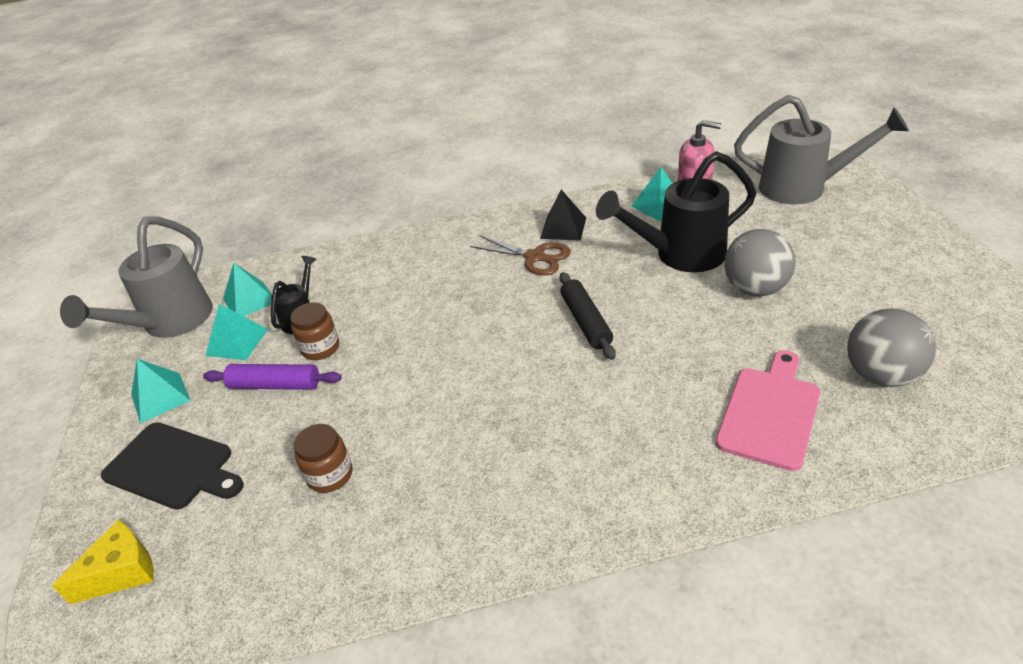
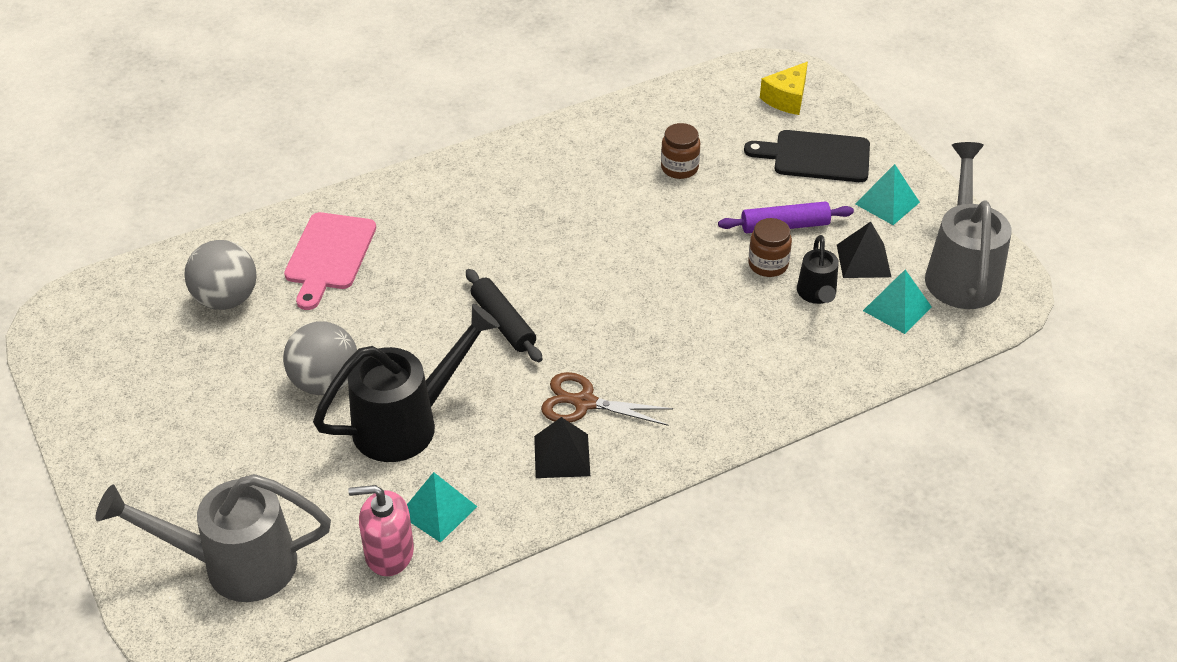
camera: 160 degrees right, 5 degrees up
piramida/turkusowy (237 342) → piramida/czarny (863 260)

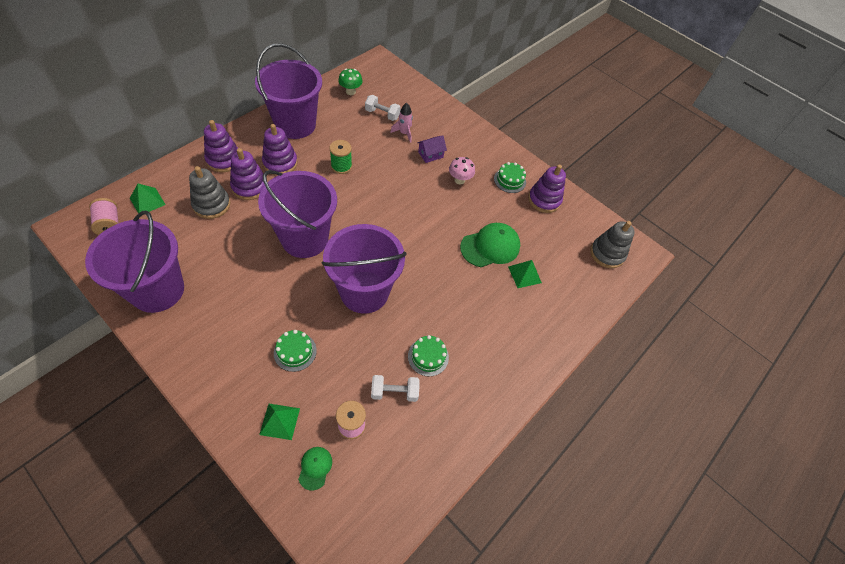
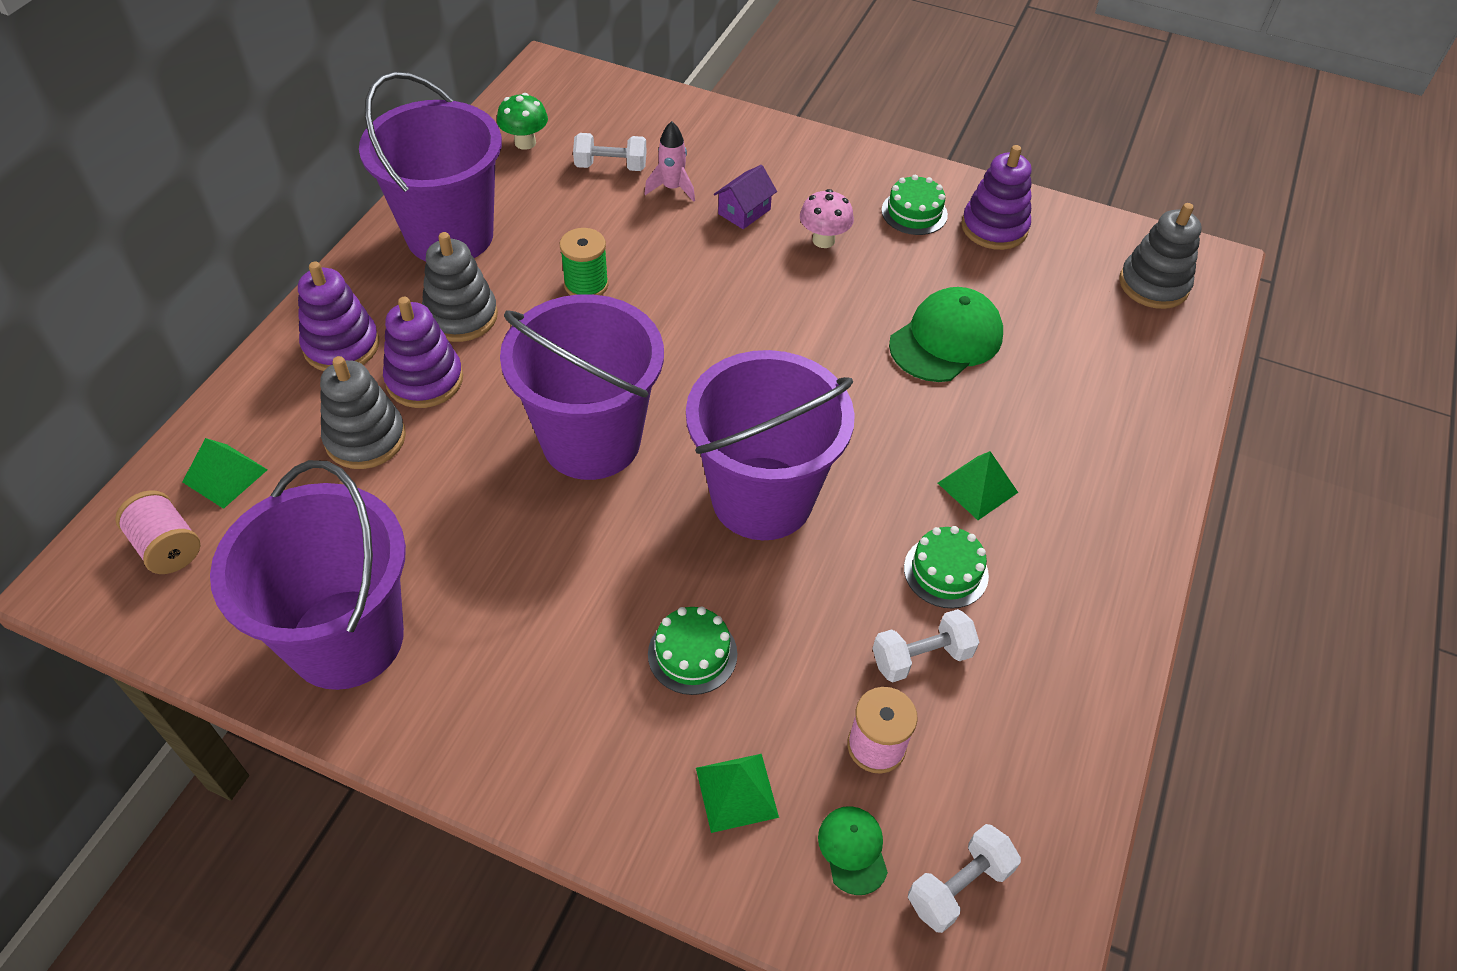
camera: 15 degrees left, 5 degrees down
zabawka nakładanka/fioletowy (280 163) → zabawka nakładanka/szary (461 316)
- → hantel/biały (958 886)
piramida/zielony (524 274) → piramida/zielony (977 487), moved

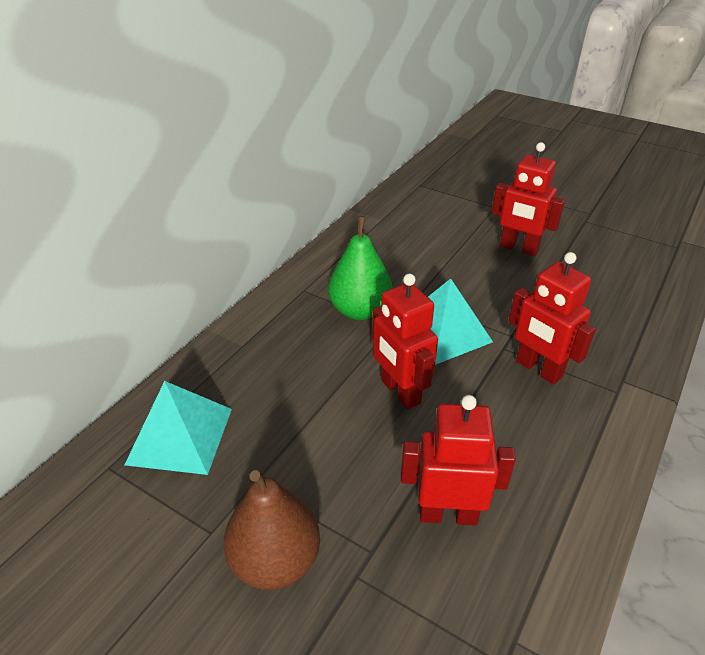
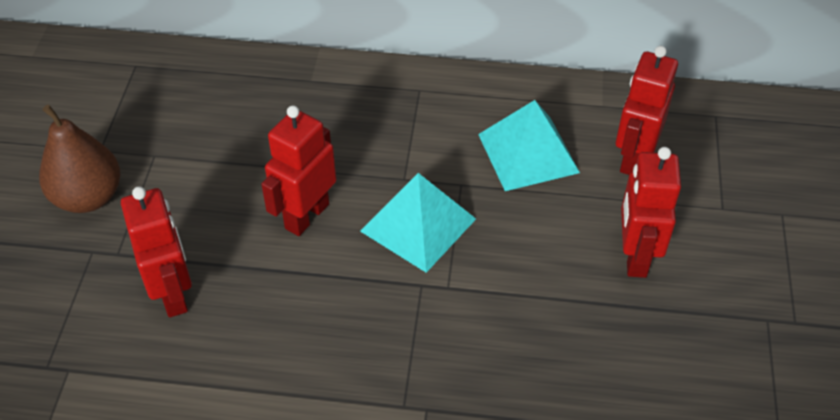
camera: 65 degrees right, 10 degrees up
piramida/turkusowy (180 436) → piramida/turkusowy (528 153), moved
robot/czerwony (538 369) → robot/czerwony (633 158), moved
gruszka/zielony (360 310) → -

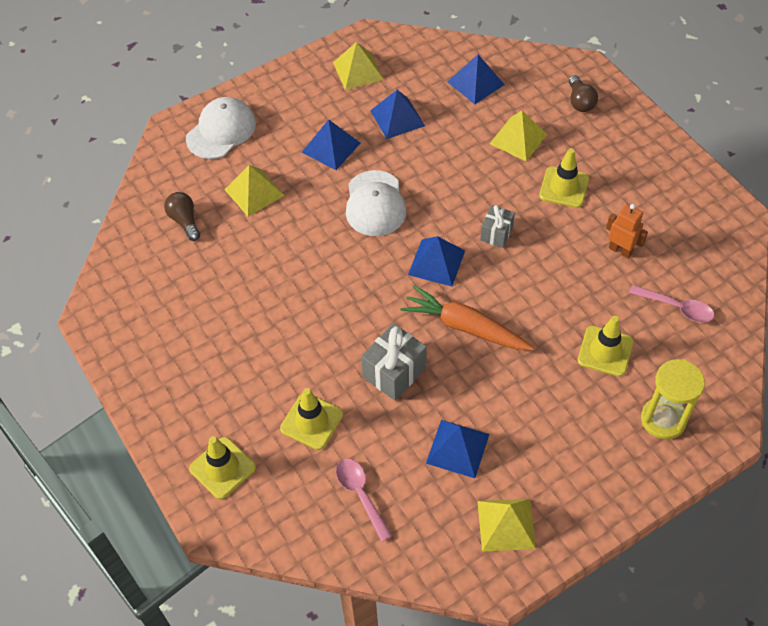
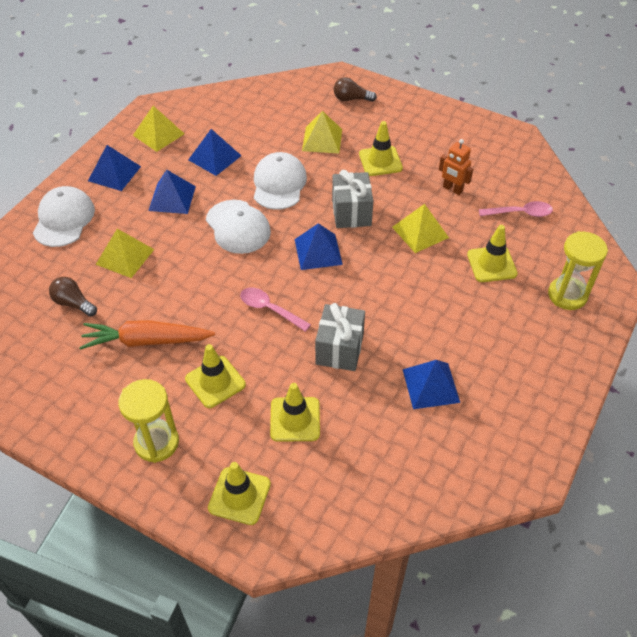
camera: 30 degrees left, 5 degrees down
marchewka/pomarańczowy (465 327) → marchewka/pomarańczowy (147 341), moved
piramida/niebieski (476 83) → piramida/niebieski (114 173), moved
- → klepsydra/żółty (156 442)
- → pachołek/żółty (215 382)
łyżka/różowy (361 495) → łyżka/różowy (270 309), moved
- → czapka/biały (279 184)
prezent/szary (496 234) → prezent/szary (351 212), x1.60
żarówka/brązowy (580 101) → żarówka/brązowy (351 99), 135 degrees clockwise
piramida/żółty (506 524) → piramida/żółty (420 232), moved
robot/pomarańczowy (620 250) → robot/pomarańczowy (452 189), 150 degrees counterclockwise

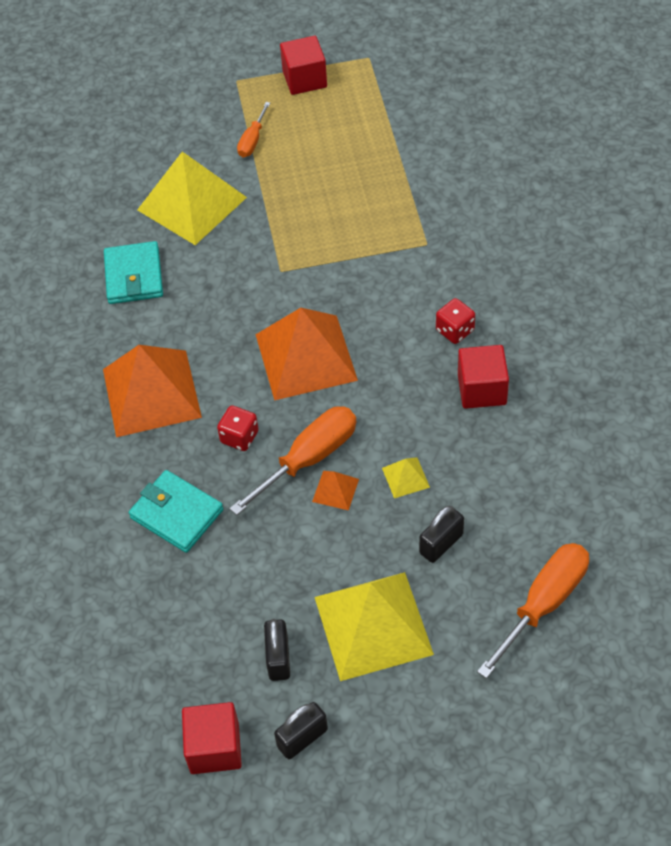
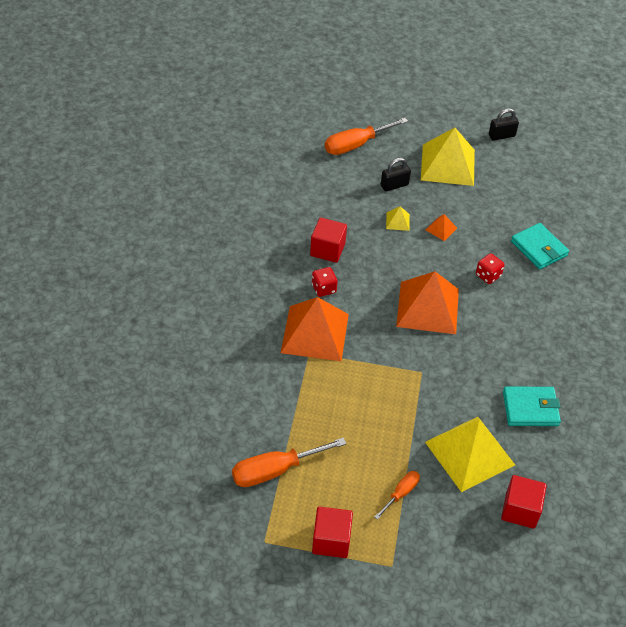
camera: 165 degrees left, 5 degrees down
śrubokręt/pomarańczowy (309 459) → śrubokręt/pomarańczowy (275 470), moved
piramida/pomarańczowy (151 393) → piramida/pomarańczowy (315 333), moved
sześcian/czerwony (214 748) → sześcian/czerwony (520 510), moved
portfel/turkusowy (134 276) → portfel/turkusowy (530 408), 75 degrees clockwise
kłódka/czarny (278 658) → -

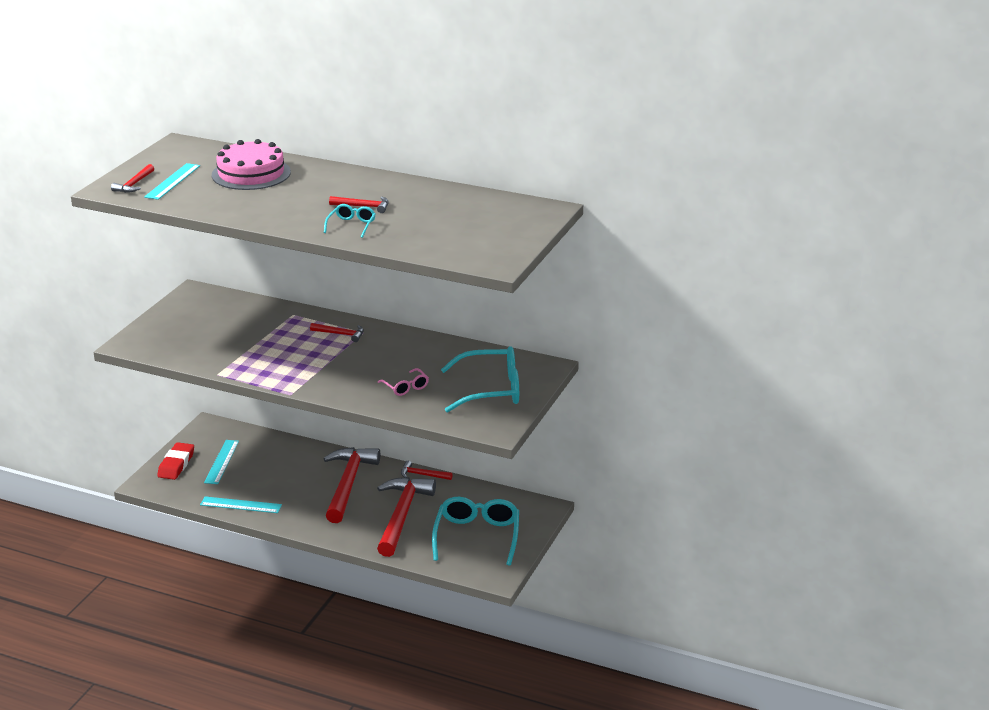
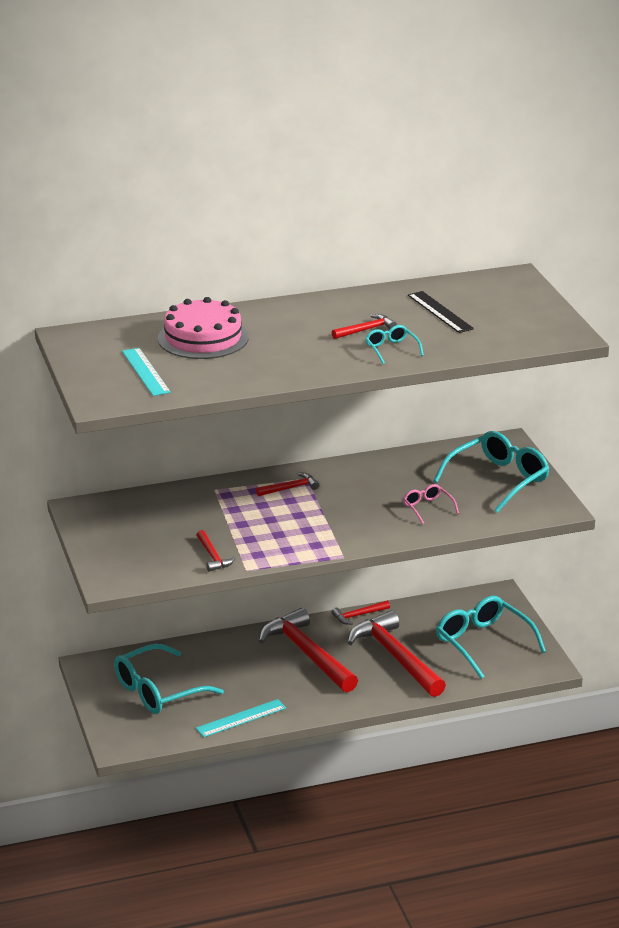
camera: 40 degrees left, 0 degrees up
linijka/turkusowy (221 462) → okulary/turkusowy (158 691)
młotek/czerwony (134 184) → młotek/czerwony (213 556), moved
okulary/różowy (405 387) → okulary/różowy (427 508), 135 degrees counterclockwise
- → linijka/czarny (440 312)
gumka do mazania/czerwony (176 464) → -

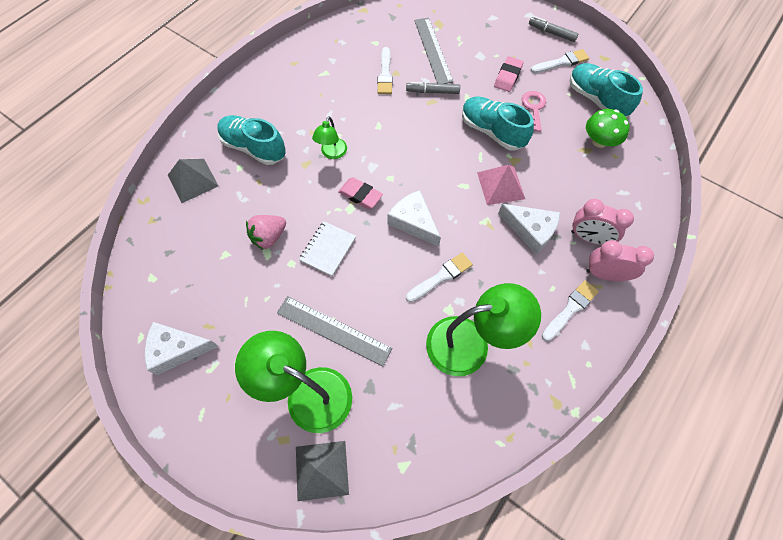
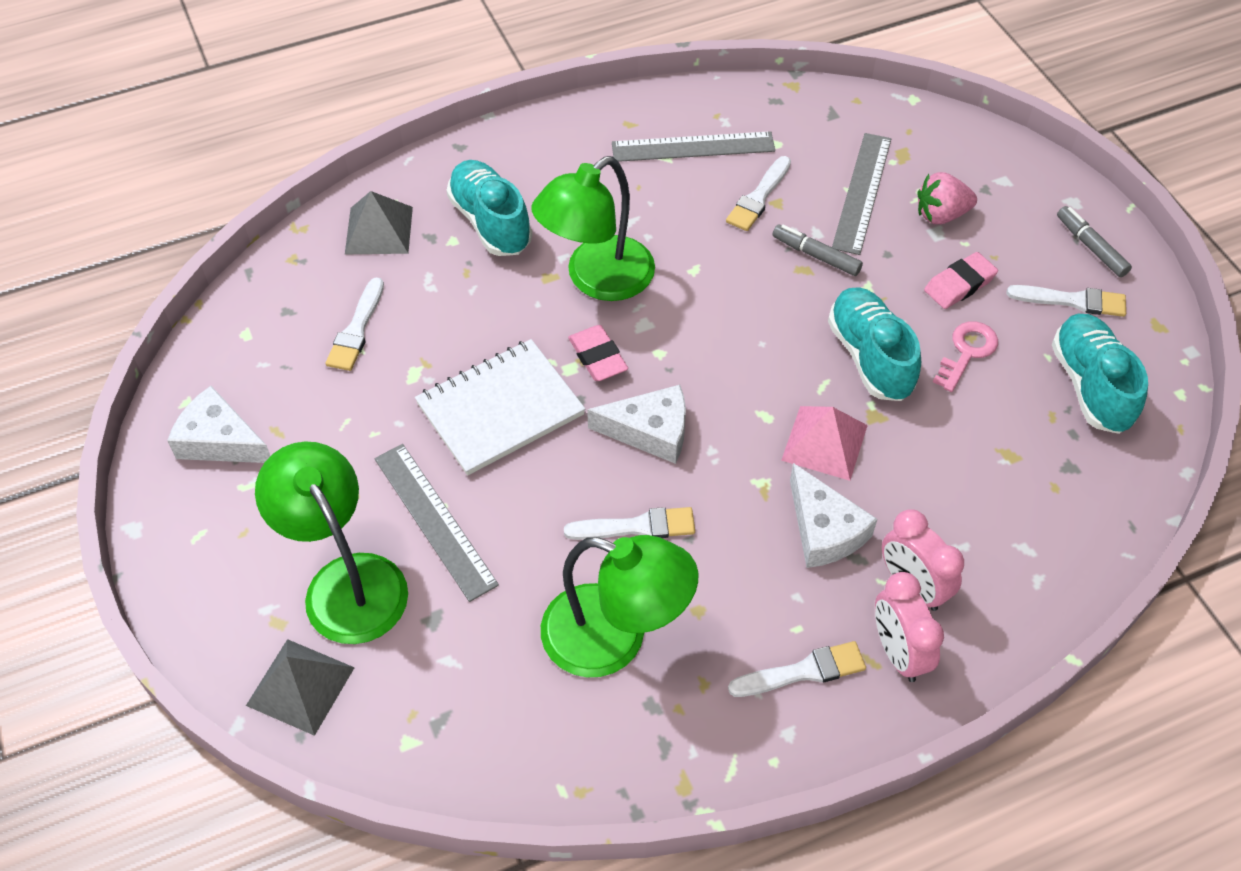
camera: 30 degrees right, 10 degrees down
- → pędzel/biały (356 329)
zeszyt/biały (328 249) → zeszyt/biały (500 409), x1.68
lampka/zielony (332 153) → lampka/zielony (597 279), x1.95
ser/biały (413 222) → ser/biały (650 431), 105 degrees clockwise
- → linijka/szary (693 147)
budzik/różowy (605 274) → budzik/różowy (898 652), 150 degrees counterclockwise
truskawka/różowy (269 237) → truskawka/różowy (941 215), moved
grzyb/zielony (599 141) → -

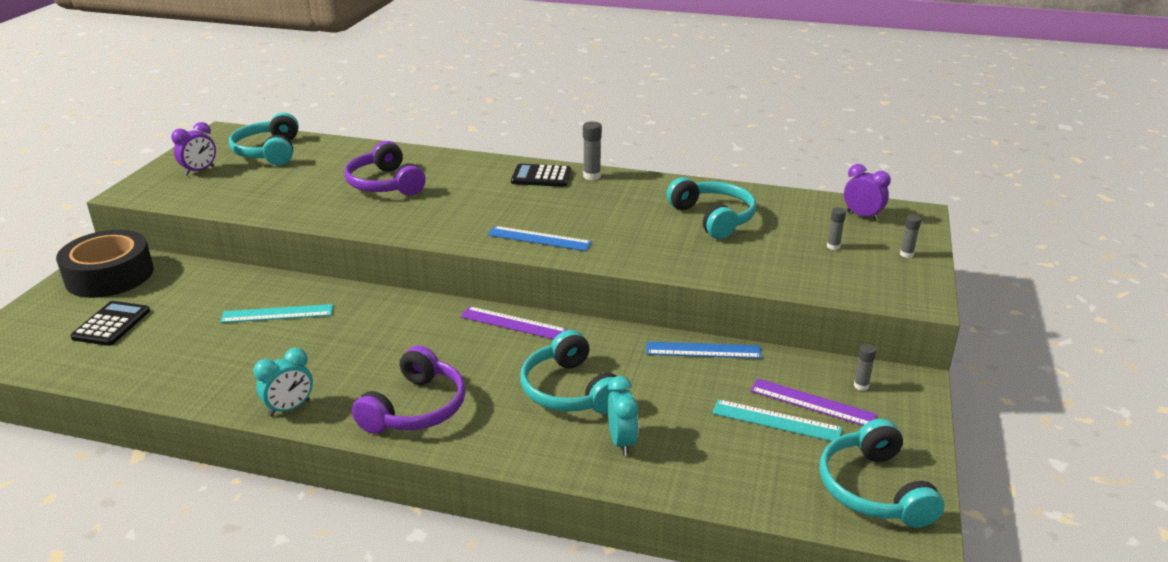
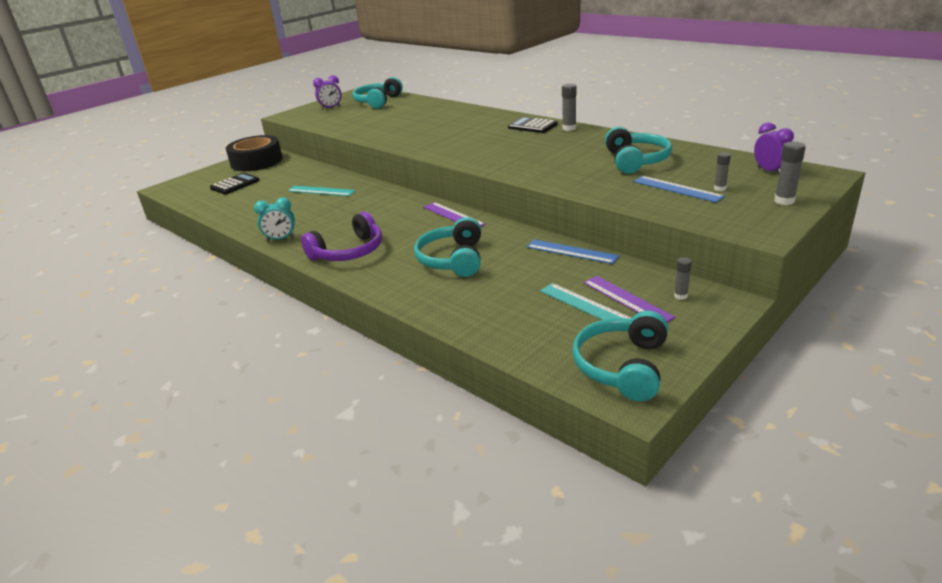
camera: 30 degrees right, 0 degrees up
linijka/niebieski (539 238) → linijka/niebieski (677 189), moved
klej w sztyfcie/szary (906 254) → klej w sztyfcie/szary (784 201), x1.54
słuchawki/fioletowy (385 184) → -
budzik/turkusowy (621 442) → -

